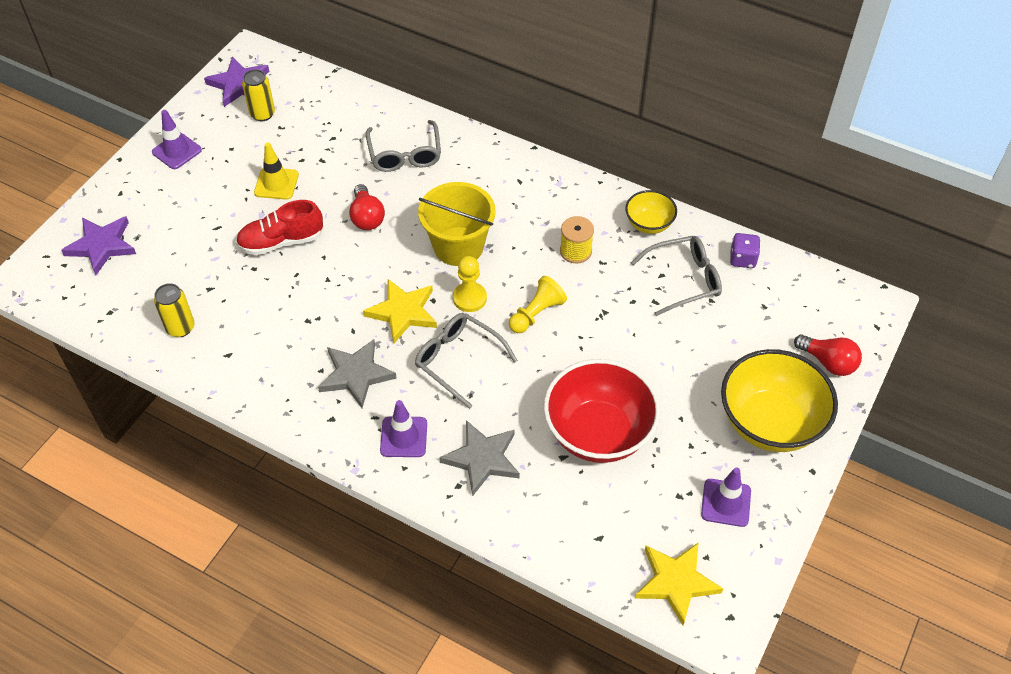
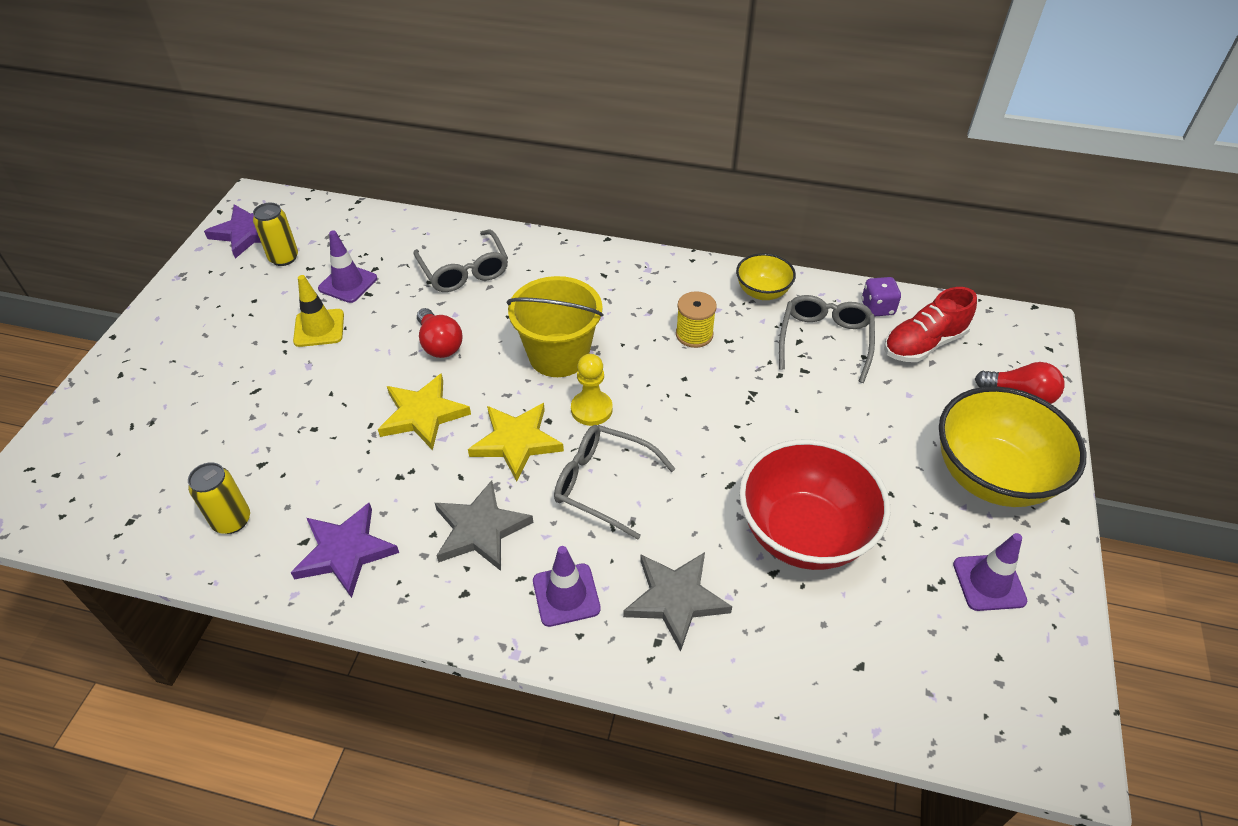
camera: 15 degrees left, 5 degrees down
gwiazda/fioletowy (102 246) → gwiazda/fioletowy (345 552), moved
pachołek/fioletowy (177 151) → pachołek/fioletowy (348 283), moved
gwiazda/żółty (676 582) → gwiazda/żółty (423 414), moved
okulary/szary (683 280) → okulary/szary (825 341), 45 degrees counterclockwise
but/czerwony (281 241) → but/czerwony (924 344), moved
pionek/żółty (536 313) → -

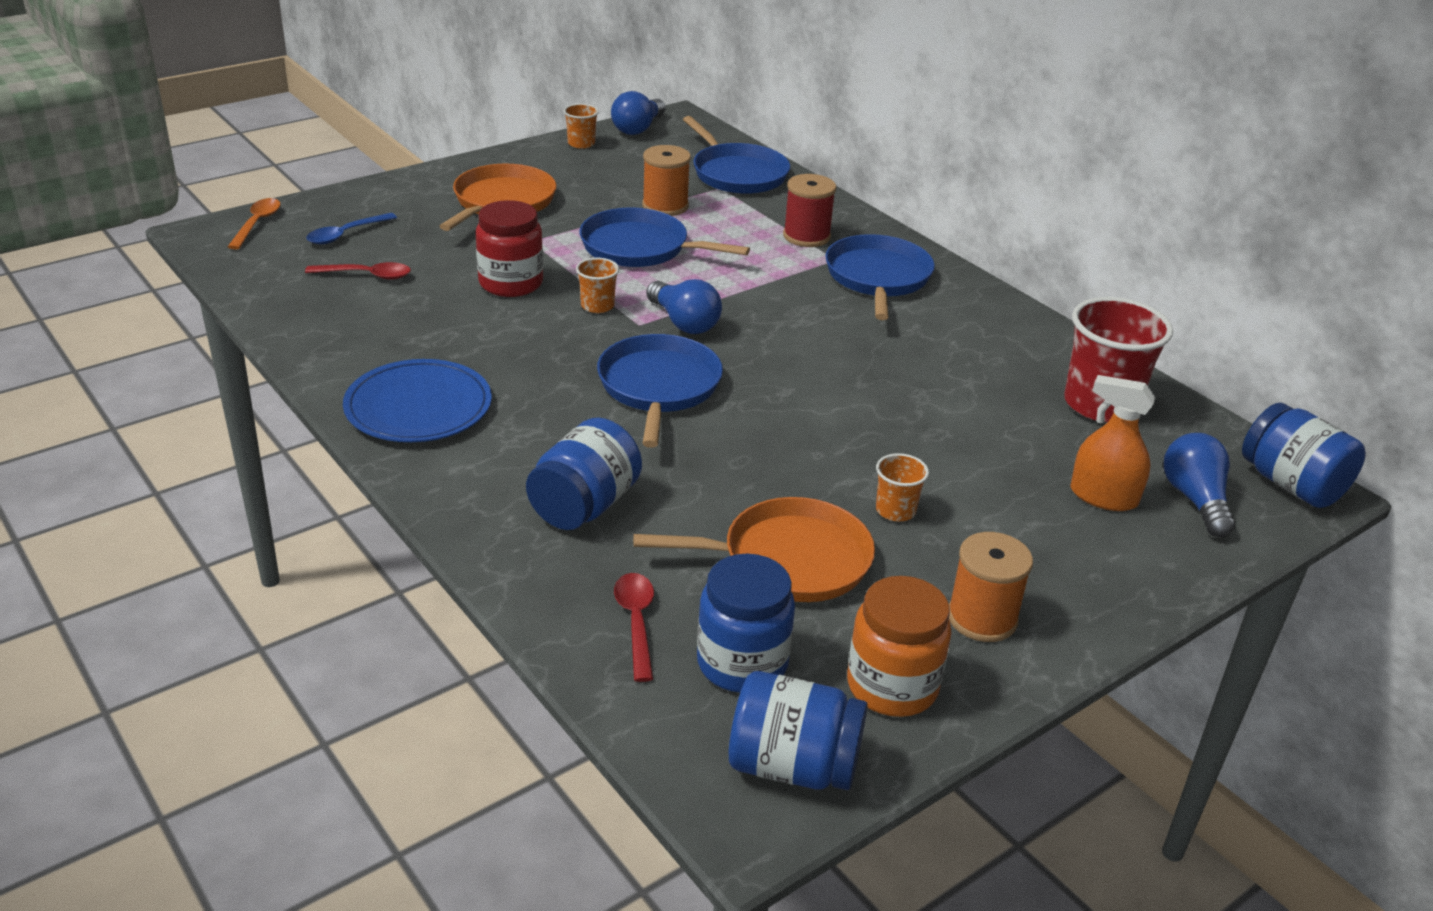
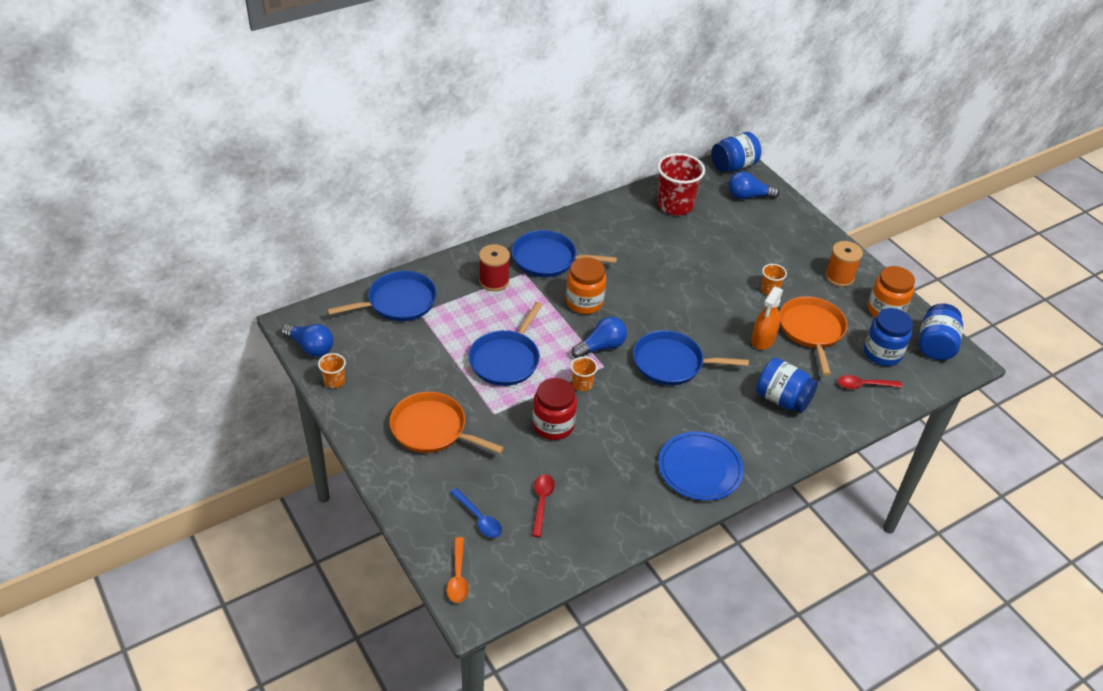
camera: 85 degrees left, 10 degrees up
łyżka/pomarańczowy (257 224) → łyżka/pomarańczowy (458 576), 105 degrees counterclockwise
- → słoik/pomarańczowy (584 302)
spryskiwacz/pomarańczowy (1103 497) → spryskiwacz/pomarańczowy (763 339), moved
szpulka/pomarańczowy (665 206) → -

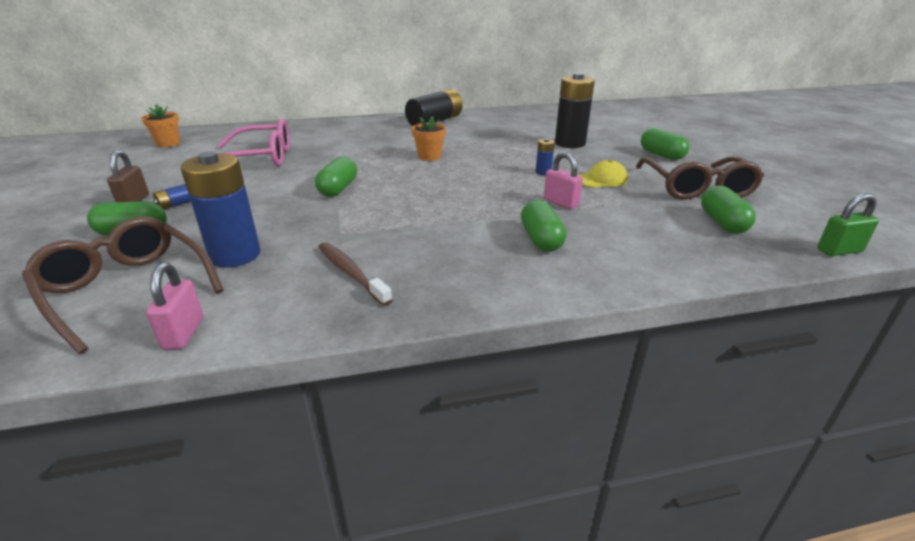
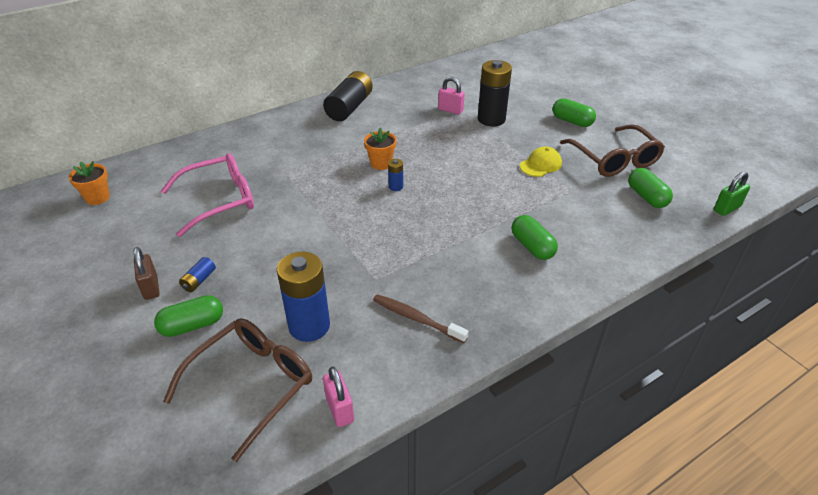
camera: 20 degrees left, 10 degrees up
okulary/brązowy (126 289) → okulary/brązowy (252 384), 105 degrees clockwise
bateria/niebieski (543 172) → bateria/niebieski (395 187), moved
kłódka/różowy (560 203) → kłódka/różowy (450 110), moved
kapsułka/zielony (338 189) → -

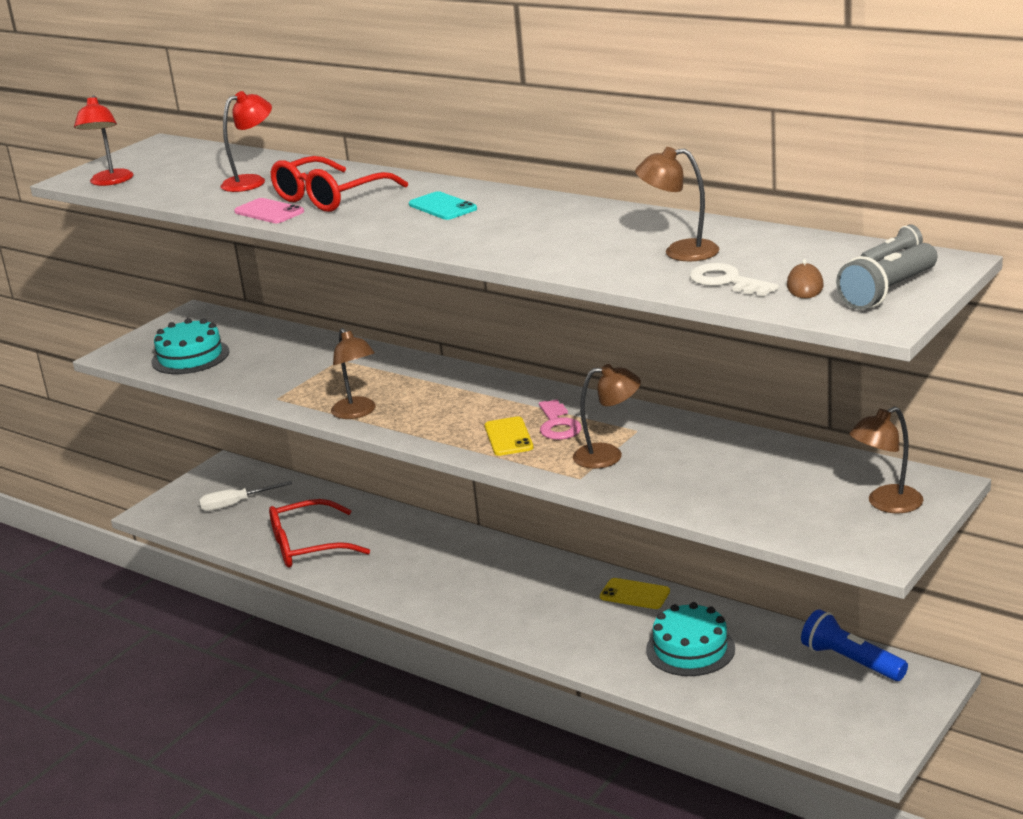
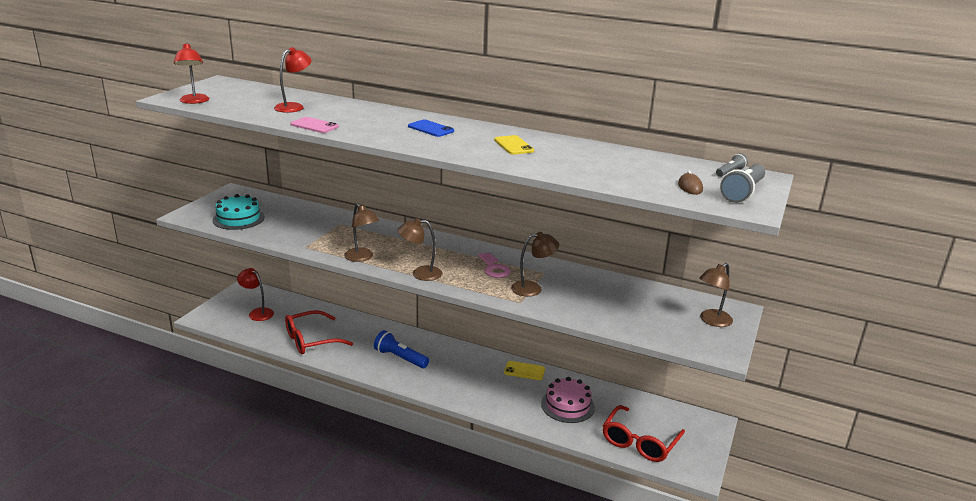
camera: 15 degrees left, 0 degrees up
śrubokręt/biały (235 504) → lampka/czerwony (257 313)
latarka/niebieski (851 661) → latarka/niebieski (400 358), moved
lampka/brązowy (680 252) → lampka/brązowy (420 273), moved
telefon/turkusowy (442 207) → telefon/niebieski (431 129)
telefon/żółty (508 437) → telefon/żółty (513 145), moved
tort/turkusowy (690 649) → tort/różowy (567 405)
okulary/czerwony (330 197) → okulary/czerwony (640 442), moved
klucz/biały (727 281) → -

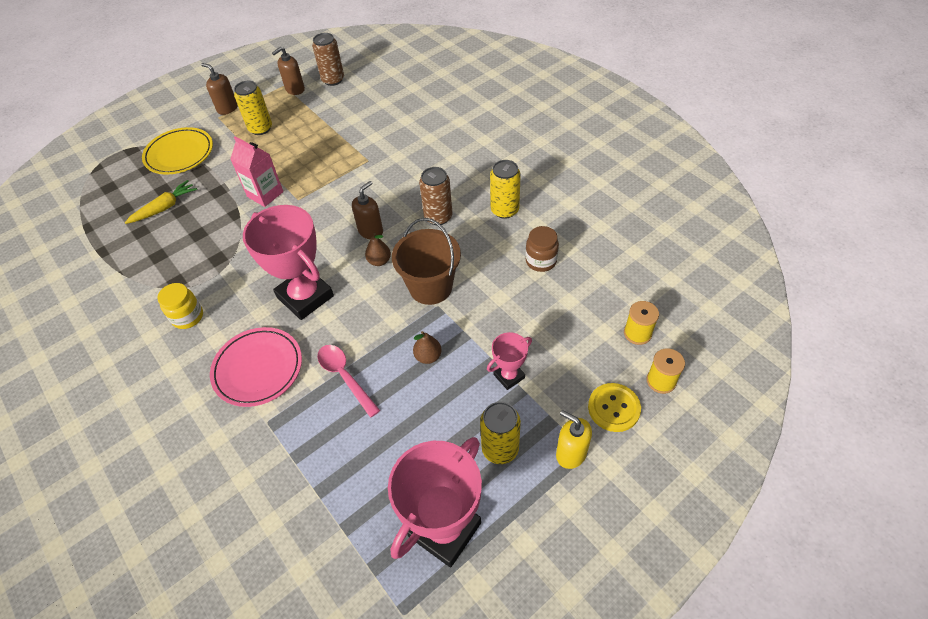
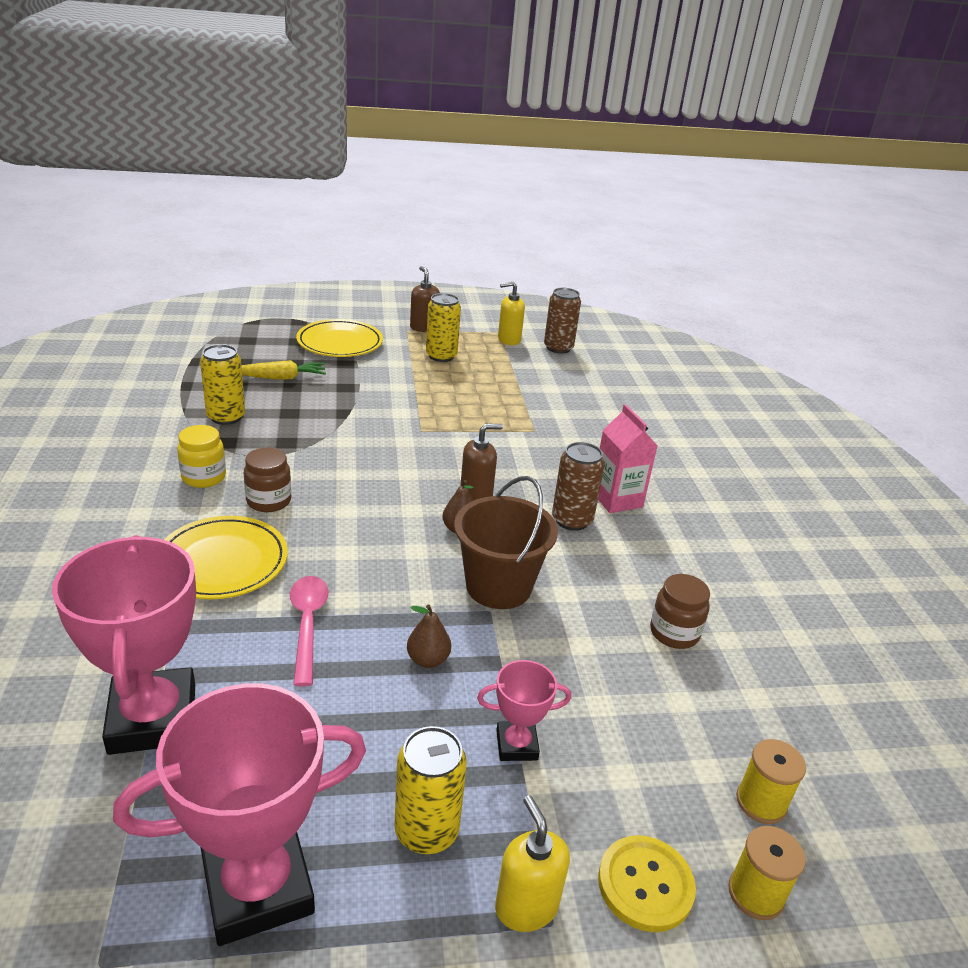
camera: 25 degrees right, 20 degrees down
puchar/różowy (305 297) → puchar/różowy (152 718), moved
talerz/różowy (258 369) → talerz/żółty (222 562)
puszka/żółty (504 210) → puszka/żółty (226 417), moved
- → słoik/brązowy (269 501)
dozownik mydła/brązowy (295 89) → dozownik mydła/żółty (508 340)
karton mleka/różowy (265 194) → karton mleka/różowy (617 499), moved

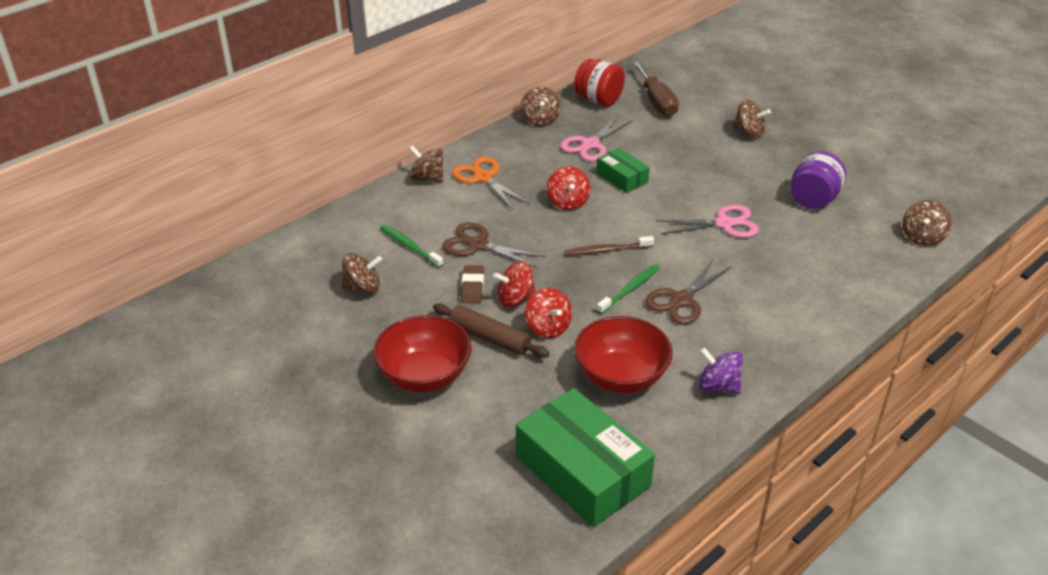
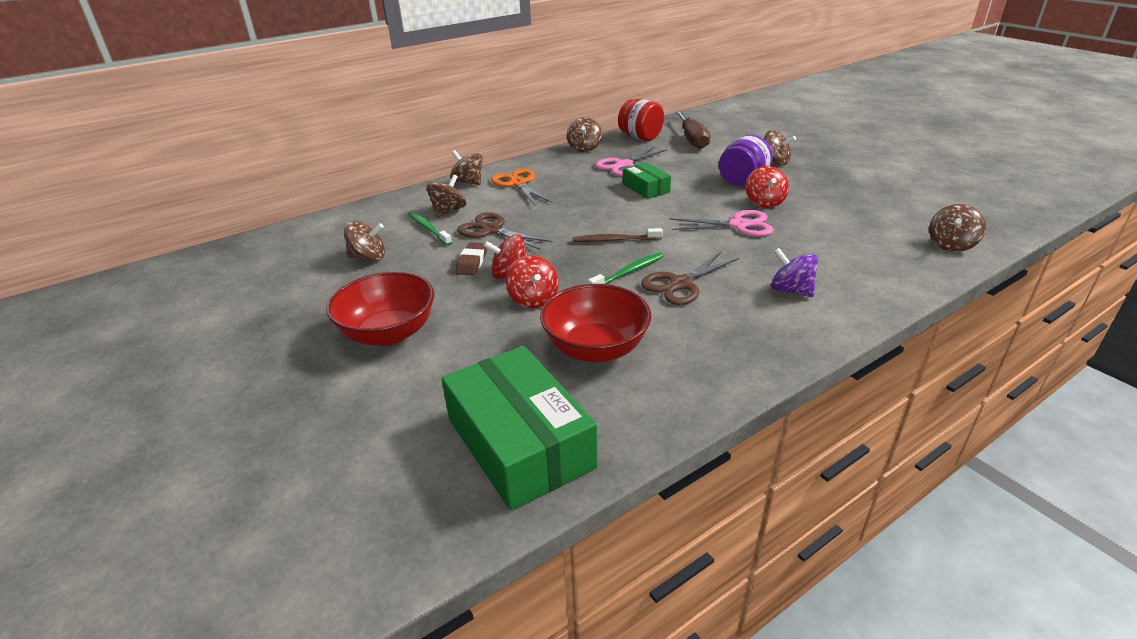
camera: 10 degrees right, 5 degrees down
- → bączek/brązowy (448 211)
słoik/fioletowy (813 200) → słoik/fioletowy (742 181), moved
bączek/czerwony (568 202) → bączek/czerwony (764 202), moved
bączek/fioletowy (718 386) → bączek/fioletowy (790 290), moved
wałek do ciasta/brązowy (490 338) → -

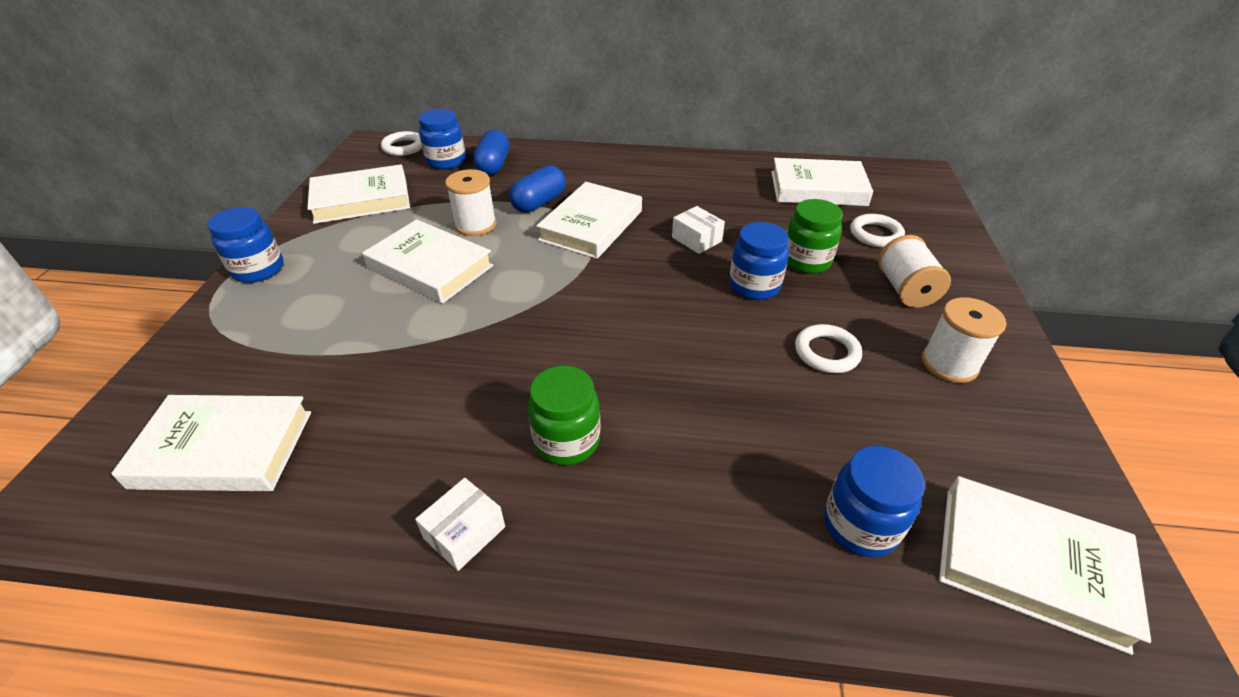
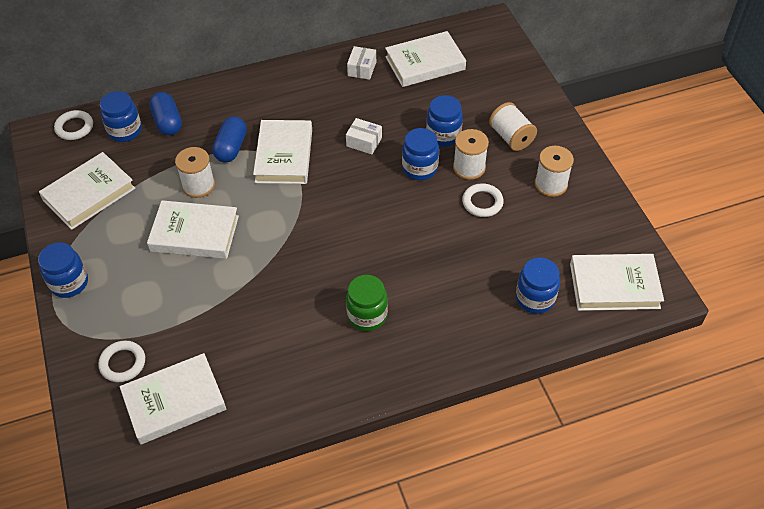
camera: 25 degrees left, 10 degrees up
pierścień/biały (875 234) → pierścień/biały (123 363), moved
pudełko/biały (464 533) → pudełko/biały (362 69), moved
słoik/zielony (806 261) → słoik/niebieski (443 135)
- → szpulka/biały (469 167)

